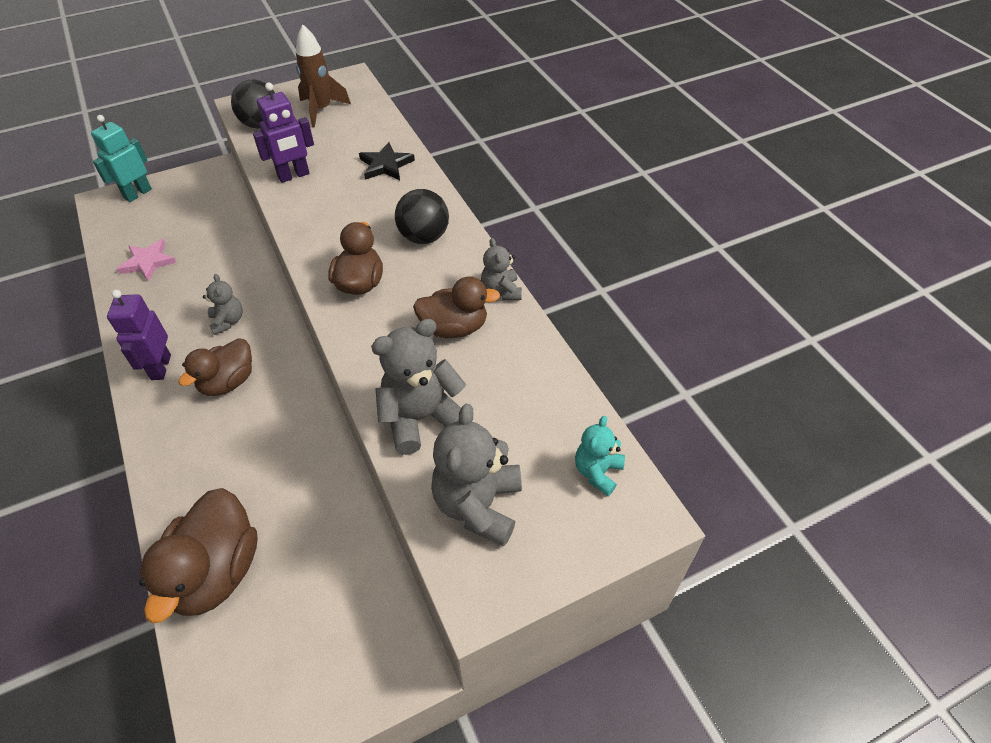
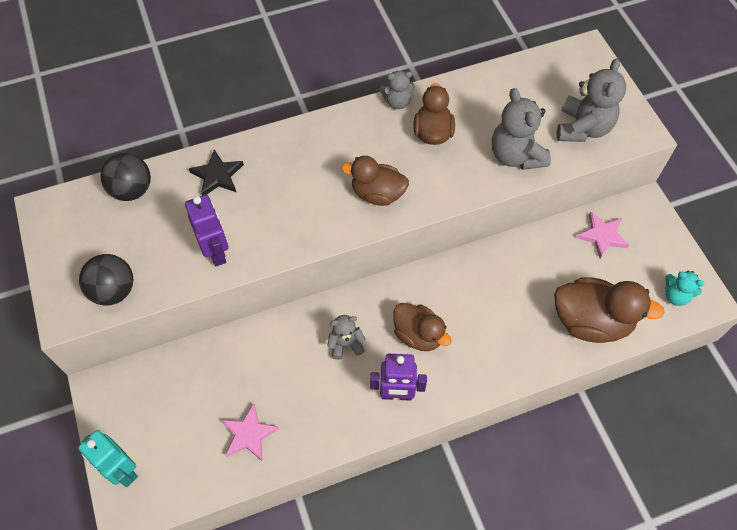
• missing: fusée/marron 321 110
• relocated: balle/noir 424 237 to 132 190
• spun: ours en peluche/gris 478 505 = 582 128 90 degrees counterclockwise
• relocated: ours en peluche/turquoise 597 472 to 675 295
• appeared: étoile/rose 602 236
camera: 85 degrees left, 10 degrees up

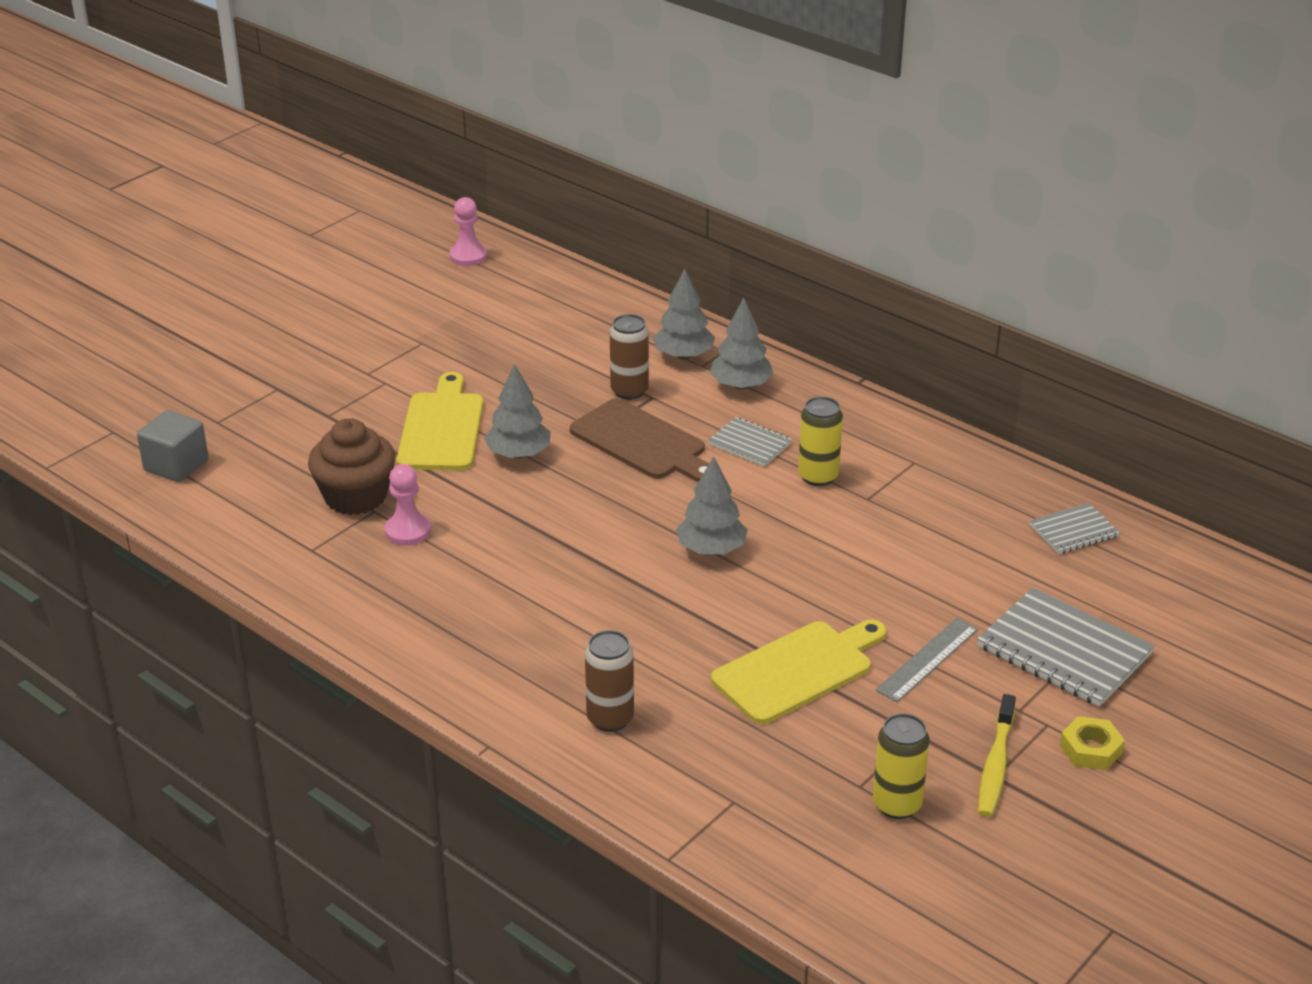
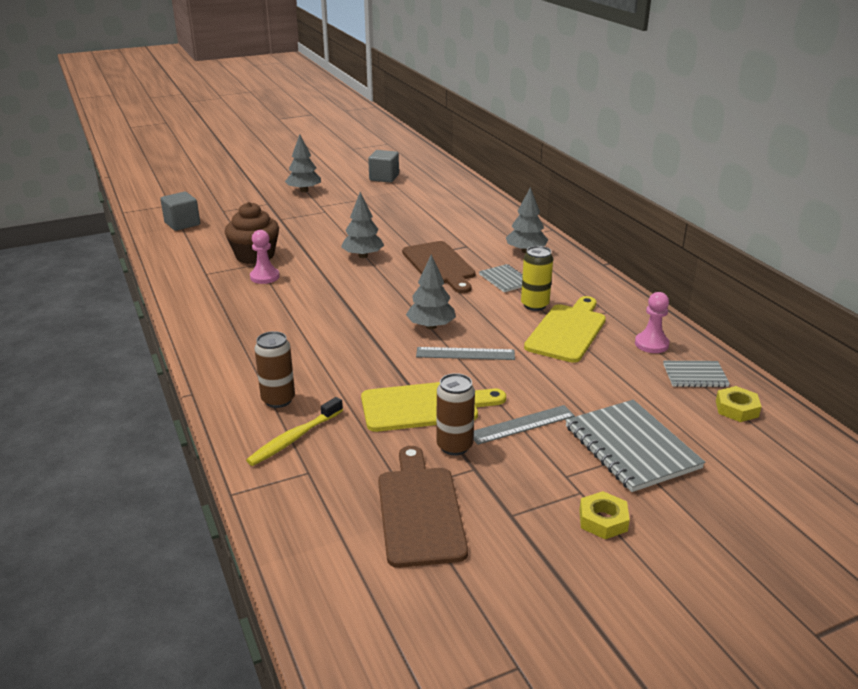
• relocated: pion/rose 468 256 to 651 344
• relocated: arbre/gris 683 355 to 304 190
• relocated: canette/marron 629 391 to 454 446
• relocated: planche à découper/jaune 441 428 to 567 331
• relocated: brosse à dents/jaune 995 765 to 294 438
• exchanged: canette/jaune 897 804 to planche à découper/marron 419 511
• appeared: cube/gris 384 178
• appeared: règle/gris 465 353
• appeared: écrou/jaune 736 409
camera: 25 degrees right, 5 degrees down

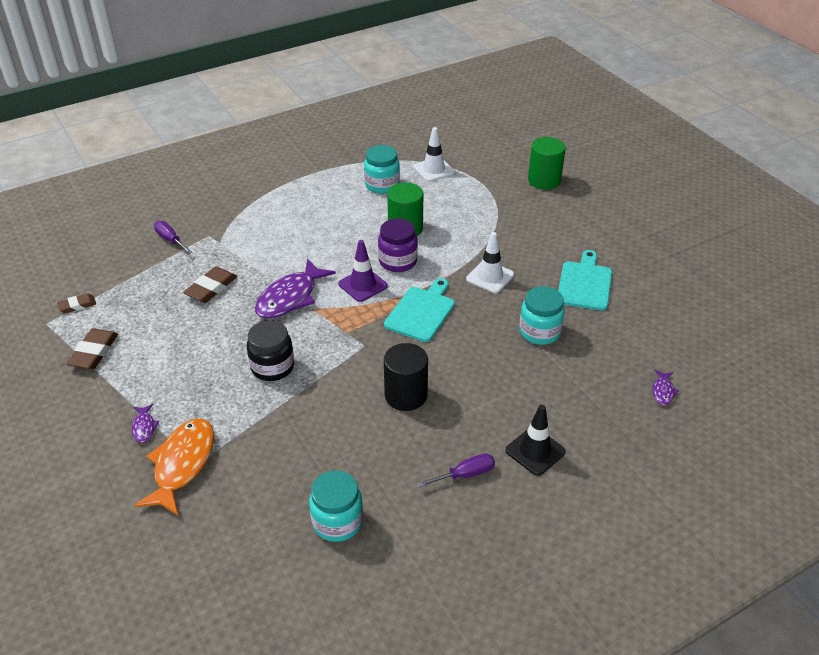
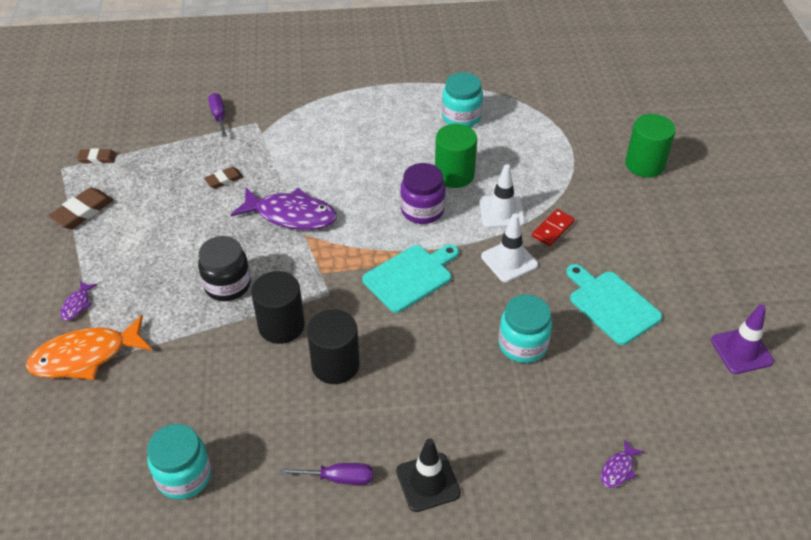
• relocated: cône de chantier/blanc 433 170 to 501 212
• relocated: cône de chantier/violet 363 285 to 741 351
• spun: planche à découper/turquoise 585 283 = 611 305 75 degrees counterclockwise
• spun: poisson/violet 290 297 = 291 215 135 degrees counterclockwise
• size: gomme/marron 211 288 = 224 180 x0.62
• spun: poisson/orange 182 464 = 86 356 150 degrees counterclockwise
• appeared: domino/rouge 553 229
• appeared: cylindre/noir 281 326
camera: 25 degrees right, 5 degrees up

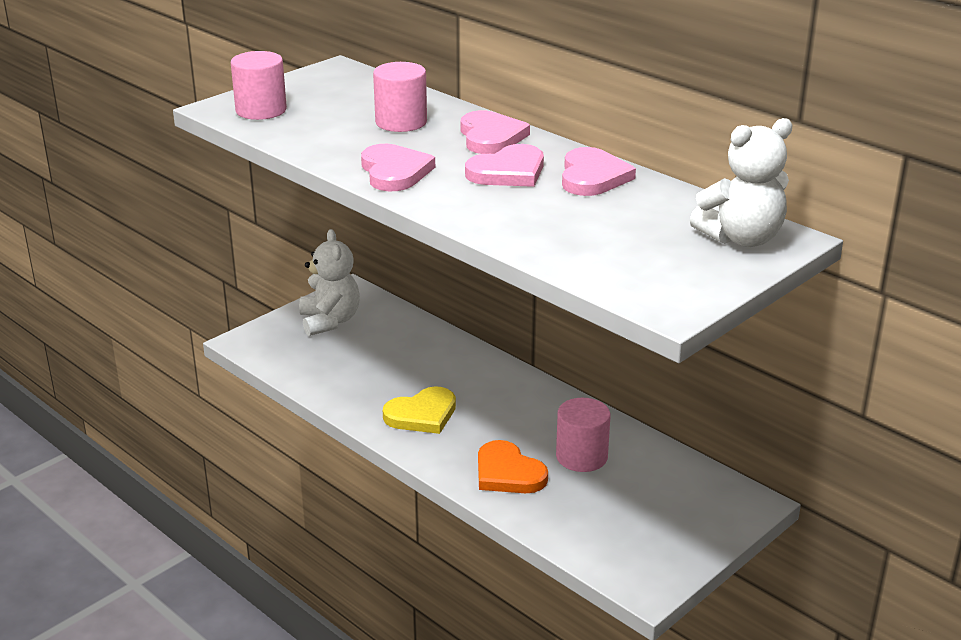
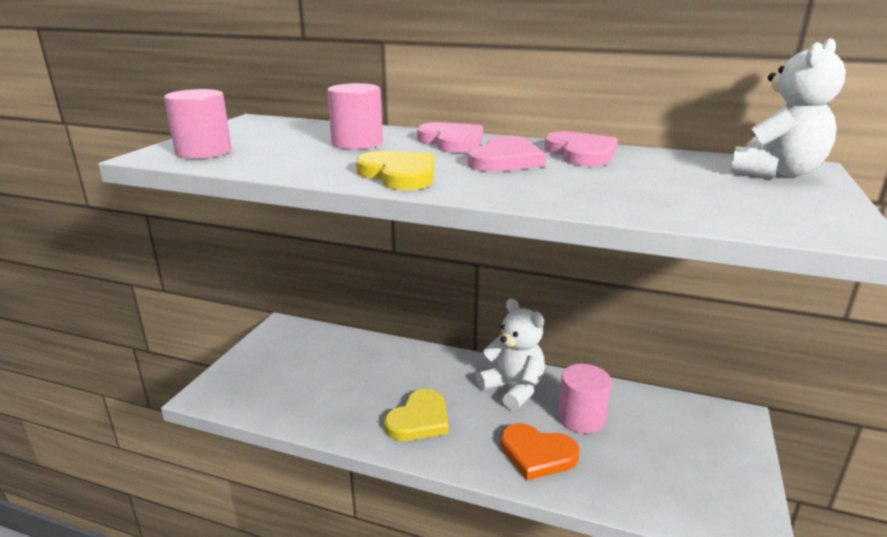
• colour: cœur/rose 394 172 to cœur/jaune 399 175
• relocated: ours en peluche/blanc 330 321 to 513 389
camera: 25 degrees left, 5 degrees down

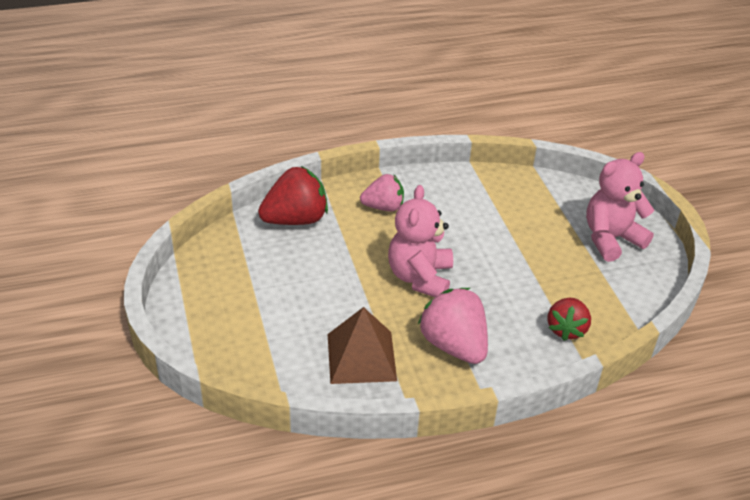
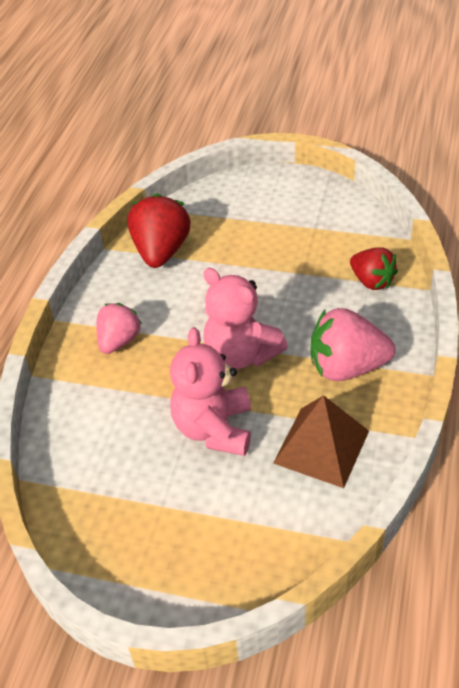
• relocated: ours en peluche/rose 611 239 to 214 428
• relocated: fraise/rouge 295 219 to 161 251
camera: 55 degrees left, 5 degrees up

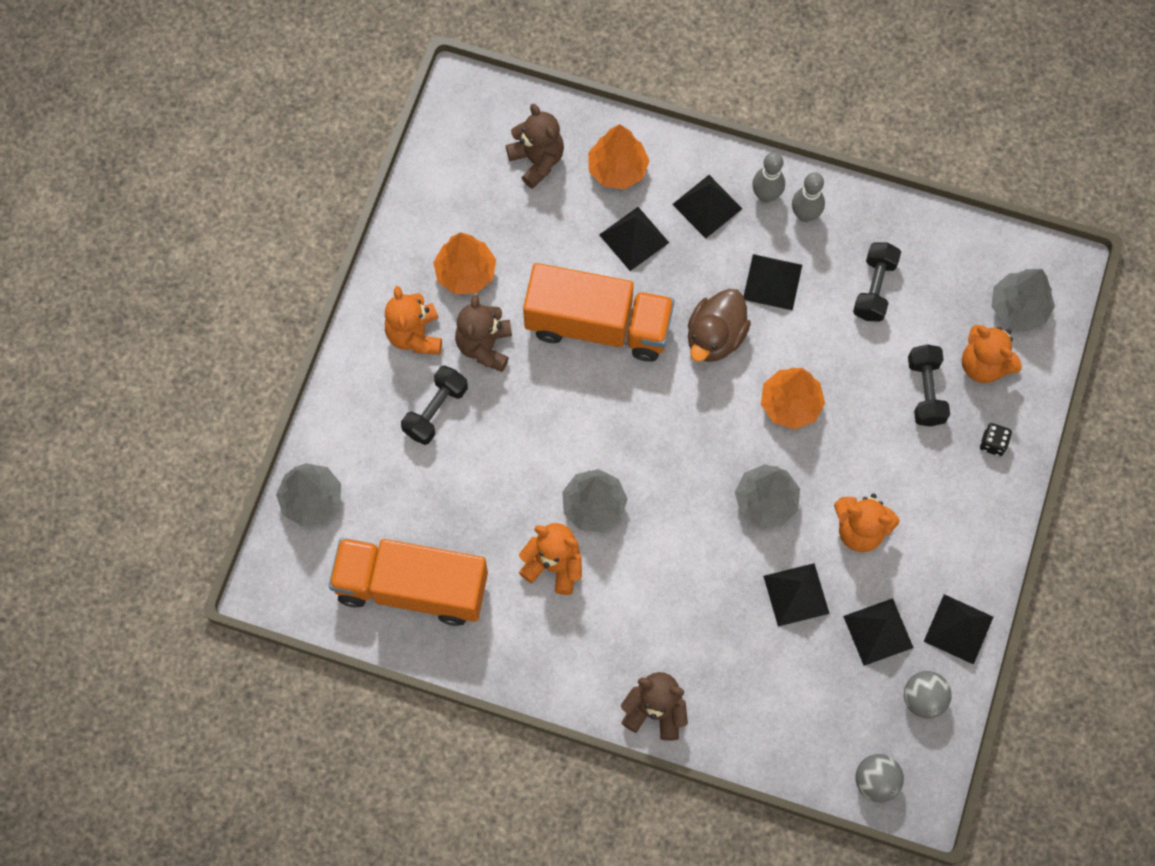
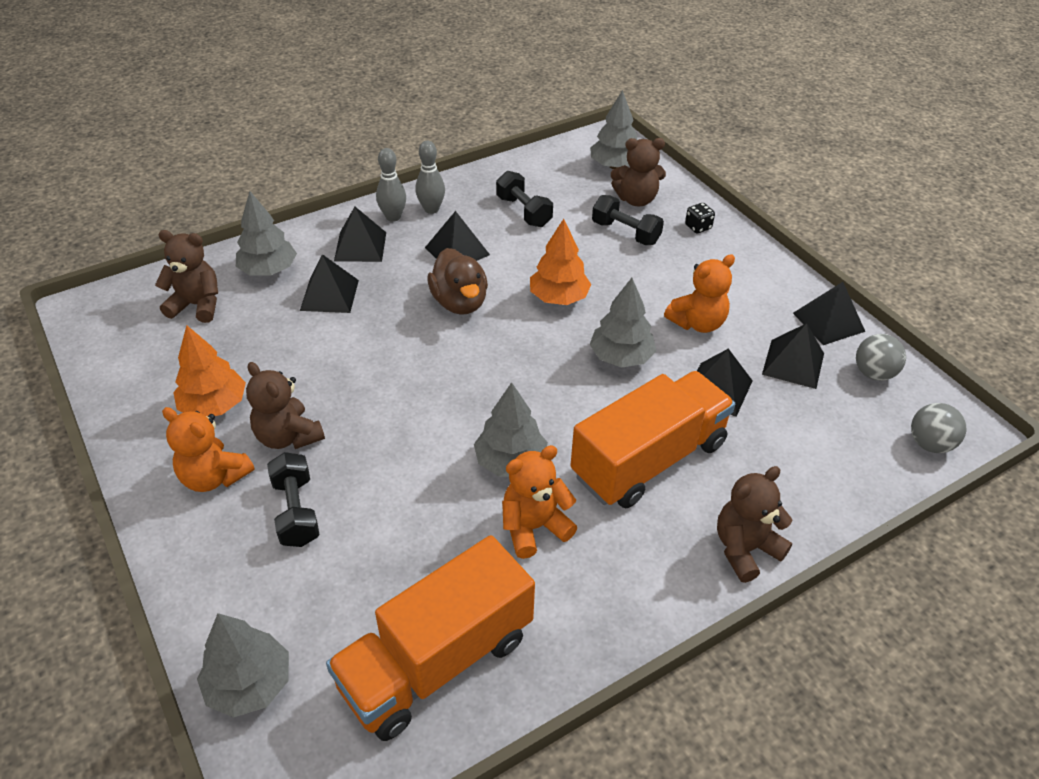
• colour: arbre/orange 617 169 to arbre/gris 268 270
• relocated: camion/orange 598 325 to 649 459
• colour: ours en peluche/orange 984 364 to ours en peluche/marron 636 199
camera: 50 degrees left, 25 degrees down

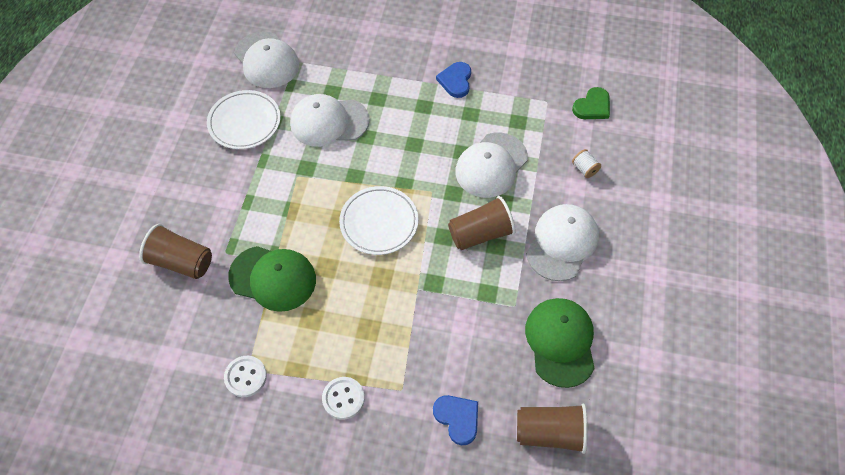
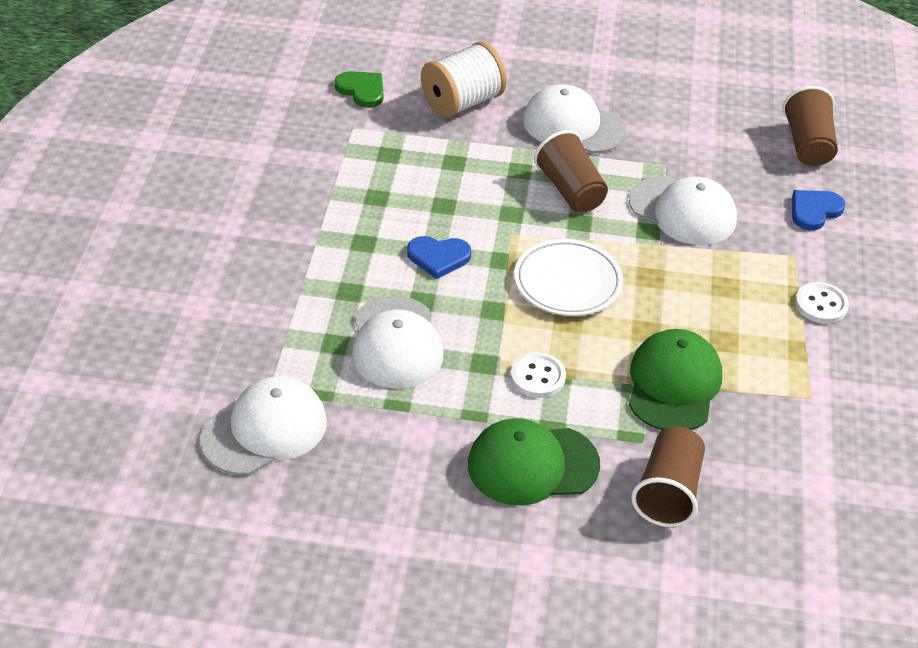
• relocated: cœur/bleu 455 81 to 438 257
• missing: assiette/blanc 244 122
• relocated: casquette/blanc 491 165 to 683 211
• size: bobine/blanc 584 169 = 462 102 x2.33
• relocated: casquette/vert 560 342 to 532 465
• relocated: bouton/blanc 245 377 to 537 377
camera: 95 degrees left, 15 degrees down

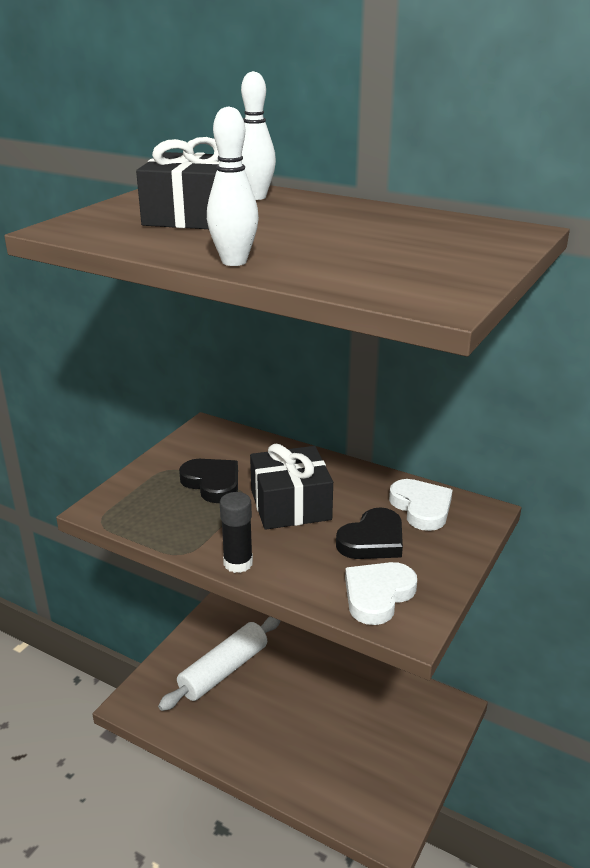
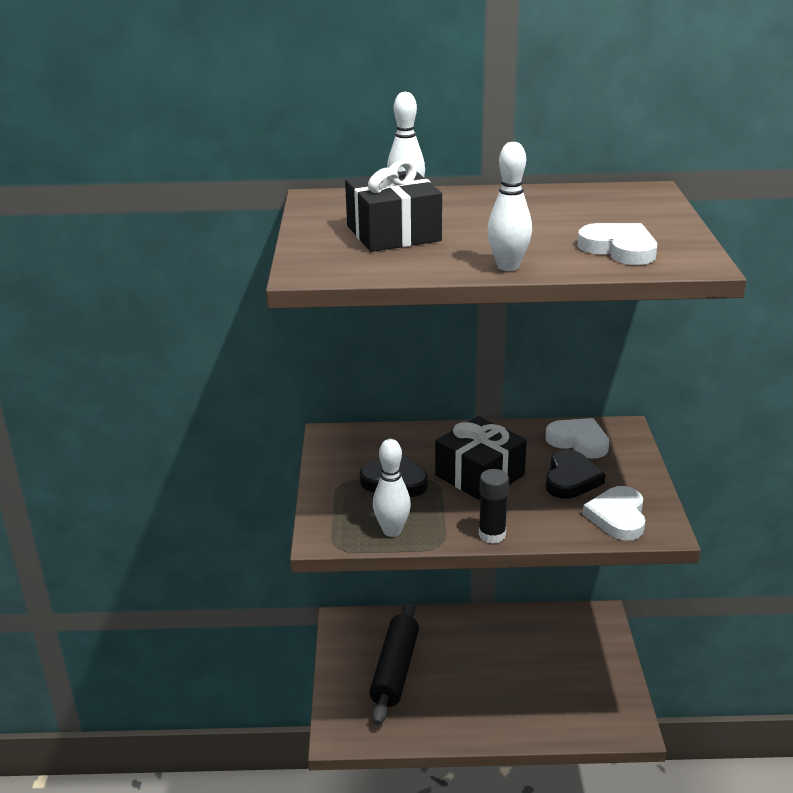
• colour: rouleau à pâtisserie/blanc 223 670 to rouleau à pâtisserie/noir 395 670
• appeared: cœur/blanc 619 249
• appeared: quille/blanc 392 531
camera: 30 degrees left, 0 degrees up

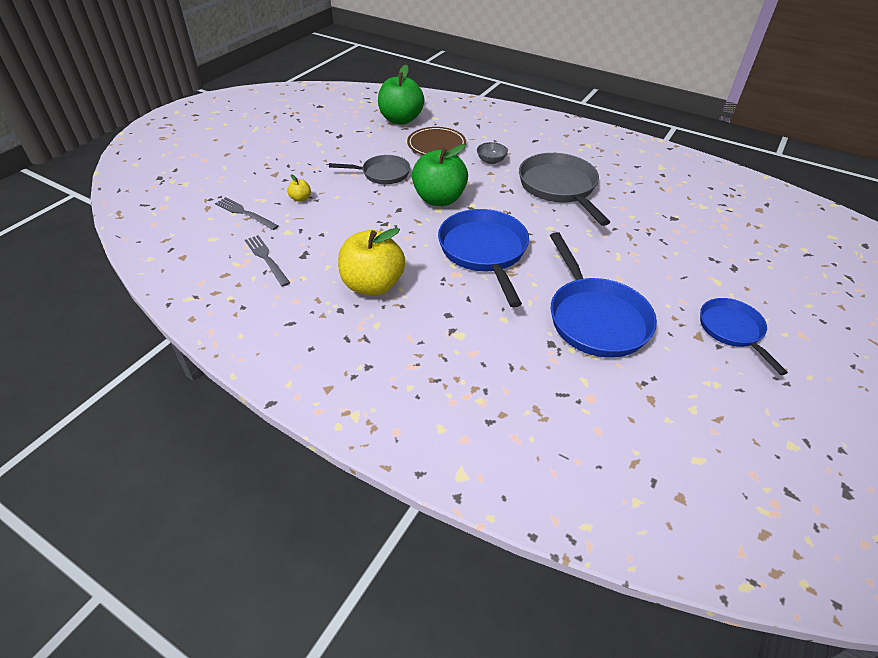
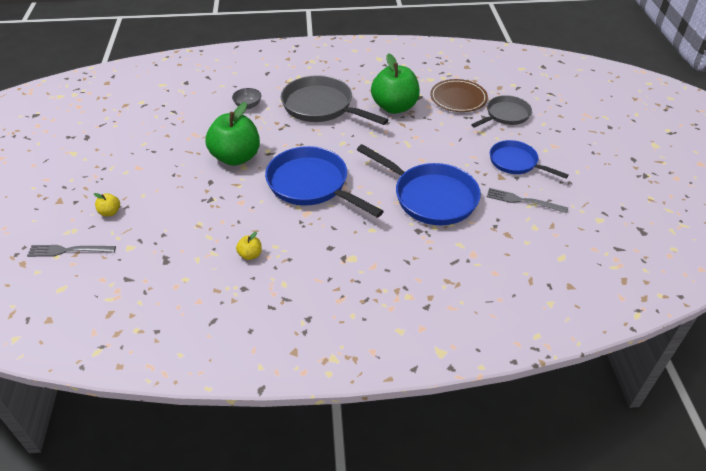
• relocated: pomme/vert 401 119 to 394 107
• relocated: assiette/marron 436 144 to 458 98
• relocated: poêle/gris 382 174 to 505 115
• size: pomme/jaune 372 285 = 250 255 x0.41
• relocated: fourchette/gris 266 259 to 523 201
camera: 35 degrees left, 0 degrees up

